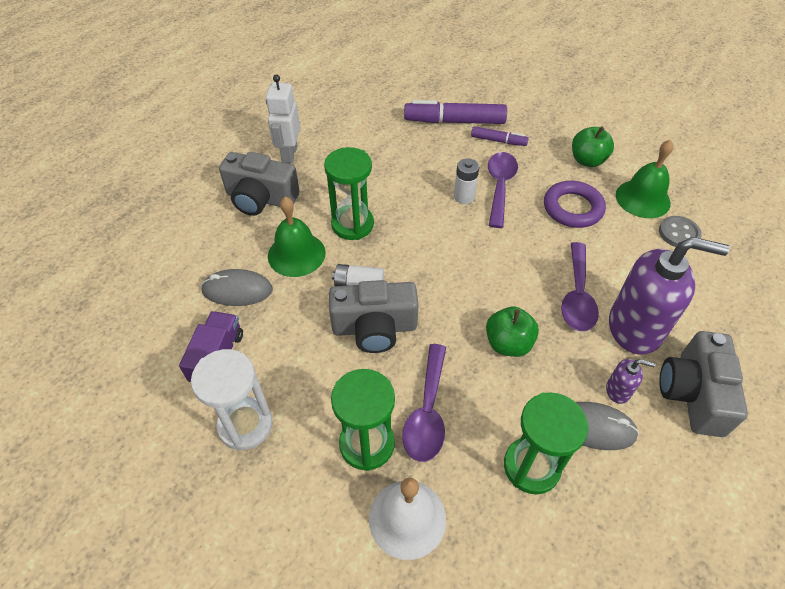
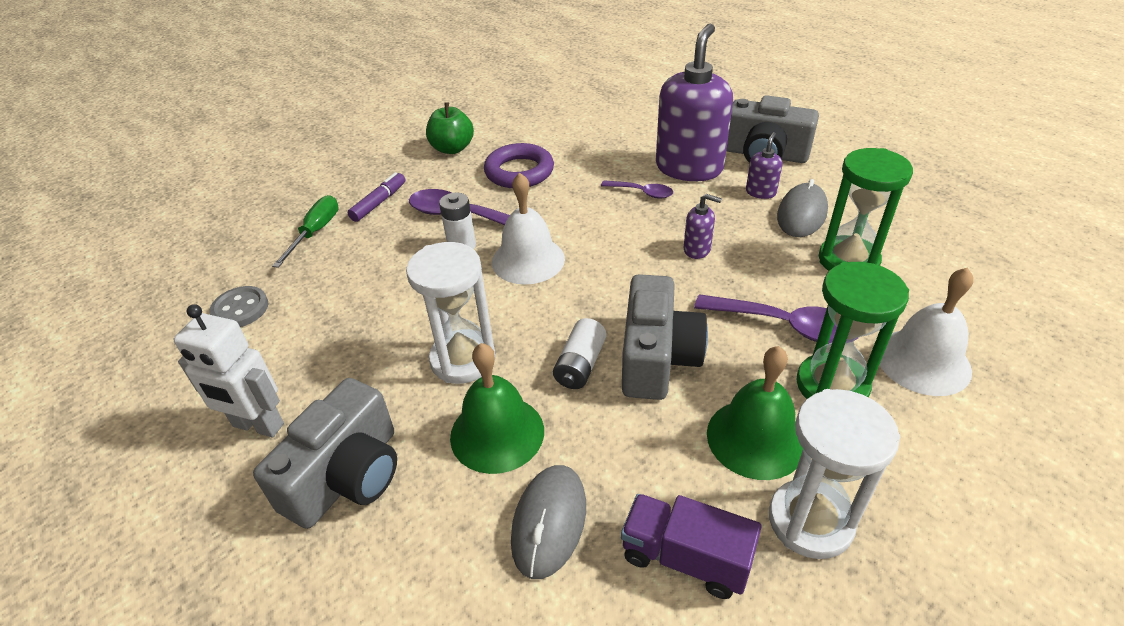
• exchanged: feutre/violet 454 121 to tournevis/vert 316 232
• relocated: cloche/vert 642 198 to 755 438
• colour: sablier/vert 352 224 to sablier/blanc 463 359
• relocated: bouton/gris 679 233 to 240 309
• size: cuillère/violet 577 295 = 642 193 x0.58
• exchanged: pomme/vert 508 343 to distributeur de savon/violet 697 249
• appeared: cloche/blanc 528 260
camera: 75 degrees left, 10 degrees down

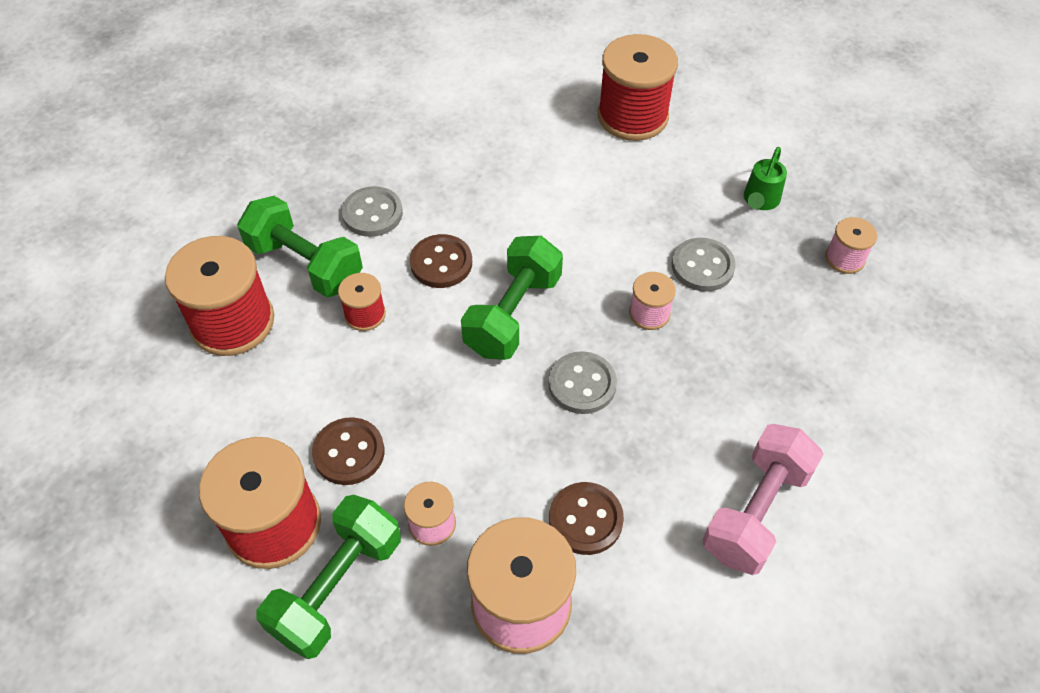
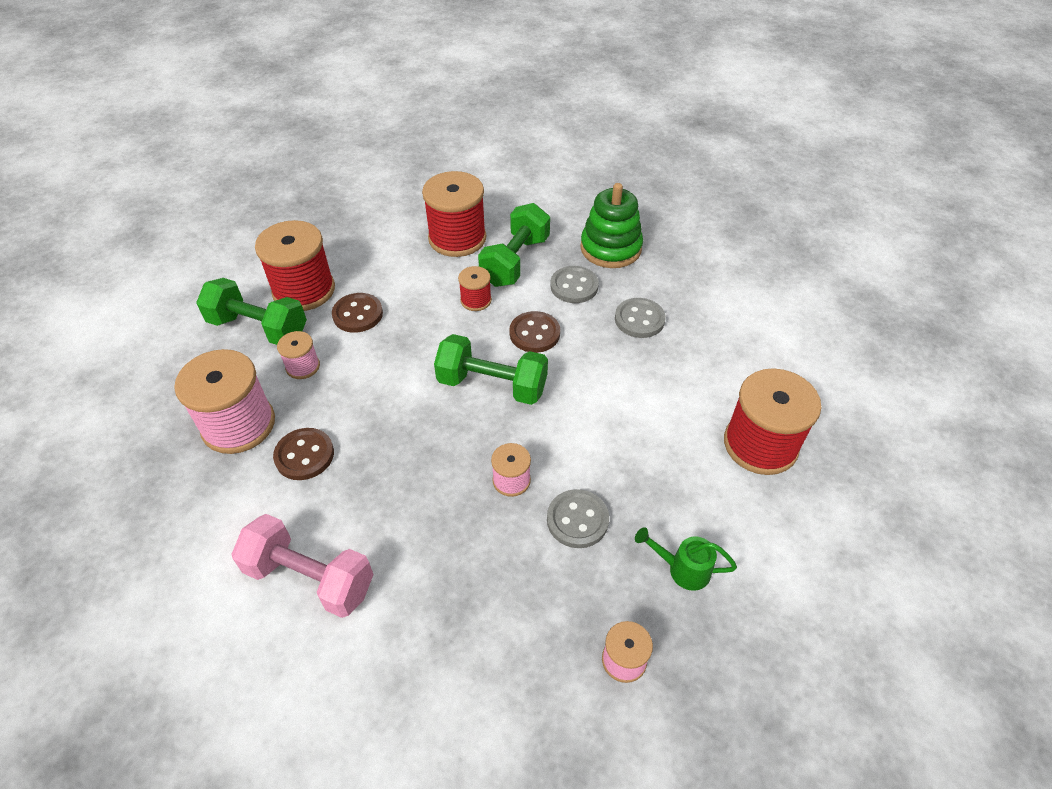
• relocated: bouton/gris 582 384 to 639 319
• appeared: jouet à empiler/vert 610 248
camera: 80 degrees right, 5 degrees down

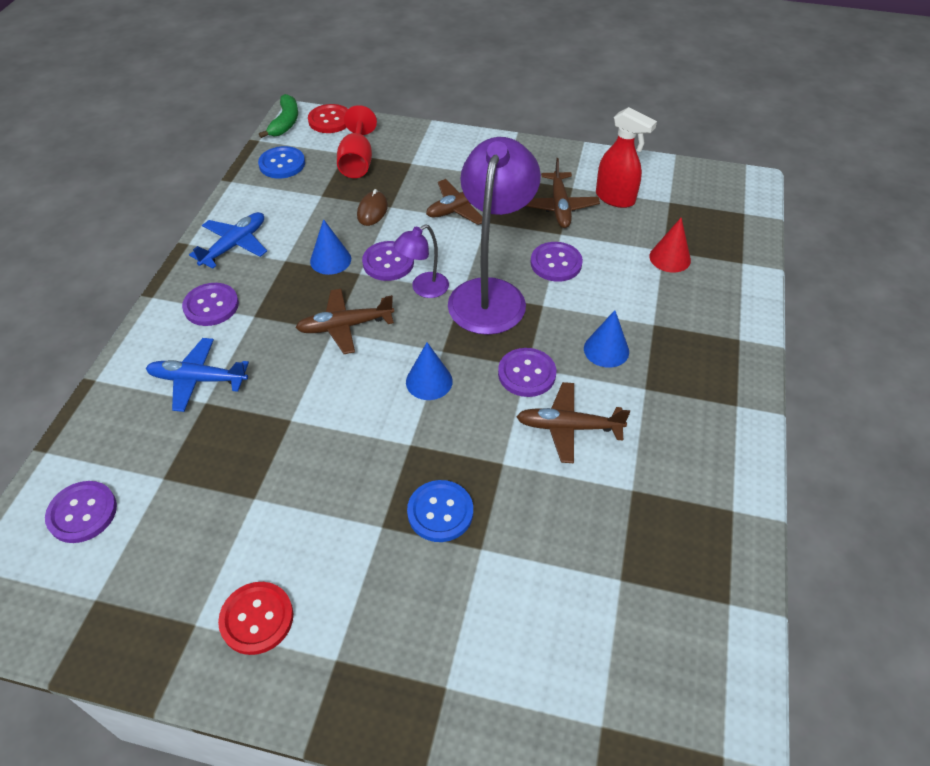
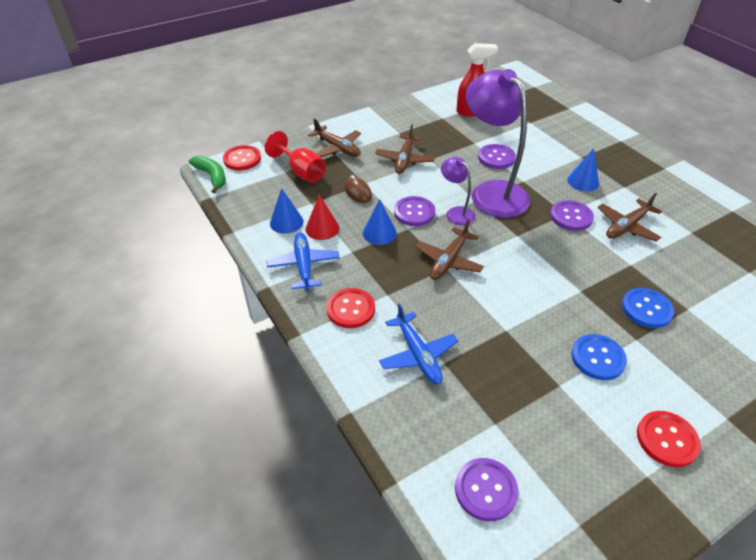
• relocated: bouton/bleu 282 164 to 597 358
• relocated: avion/marron 559 206 to 337 148
• relocated: cône/rouge 670 258 to 322 228
• spun: lampe/violet 423 289 = 456 213 135 degrees clockwise
• colour: bouton/violet 211 306 to bouton/rouge 351 309
• spun: avion/bleu 198 379 = 417 354 75 degrees counterclockwise
• relocated: cône/bleu 429 381 to 286 222
camera: 45 degrees left, 5 degrees down

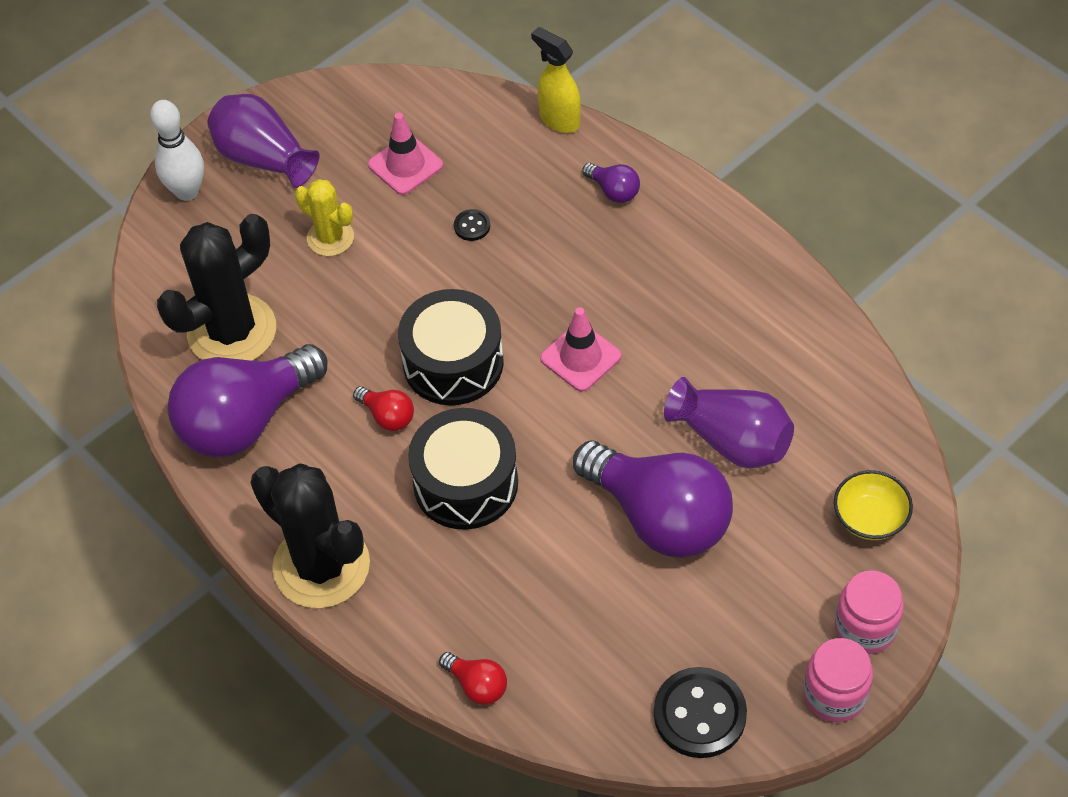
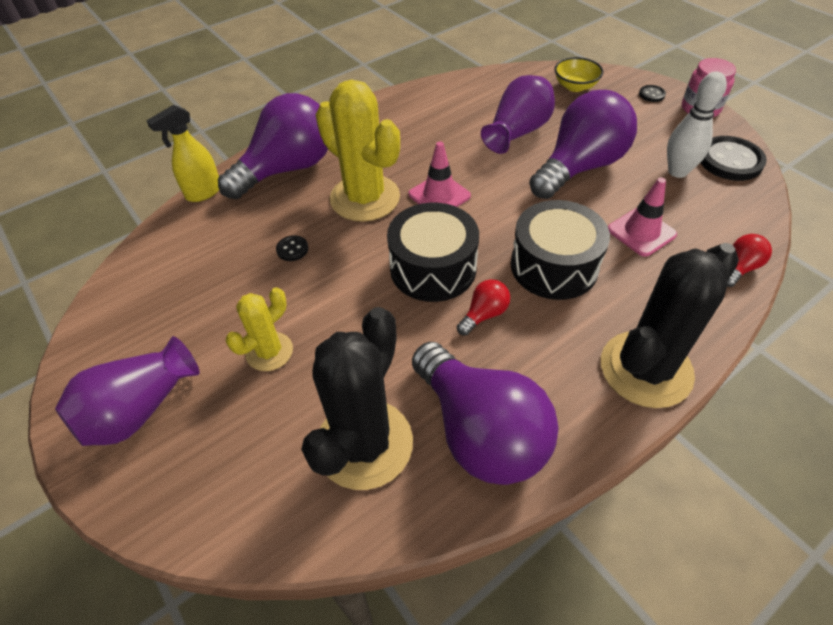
• relocated: quille/blanc 187 191 to 677 171
• relocated: cône de chantier/rose 405 165 to 641 232
• size: ampoule/violet 613 191 = 287 169 x2.40
• spun: cactus/noir 232 331 = 364 444 60 degrees clockwise
• exchanged: bocal/rose 865 628 to bouton/noir 651 94
• appeared: cactus/jaune 365 198
camera: 85 degrees left, 5 degrees down

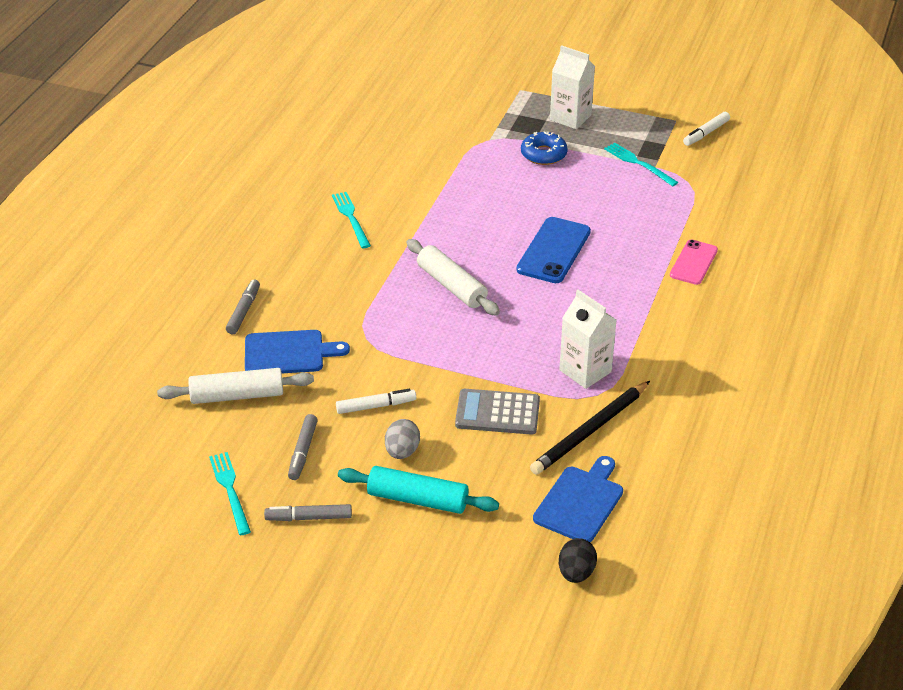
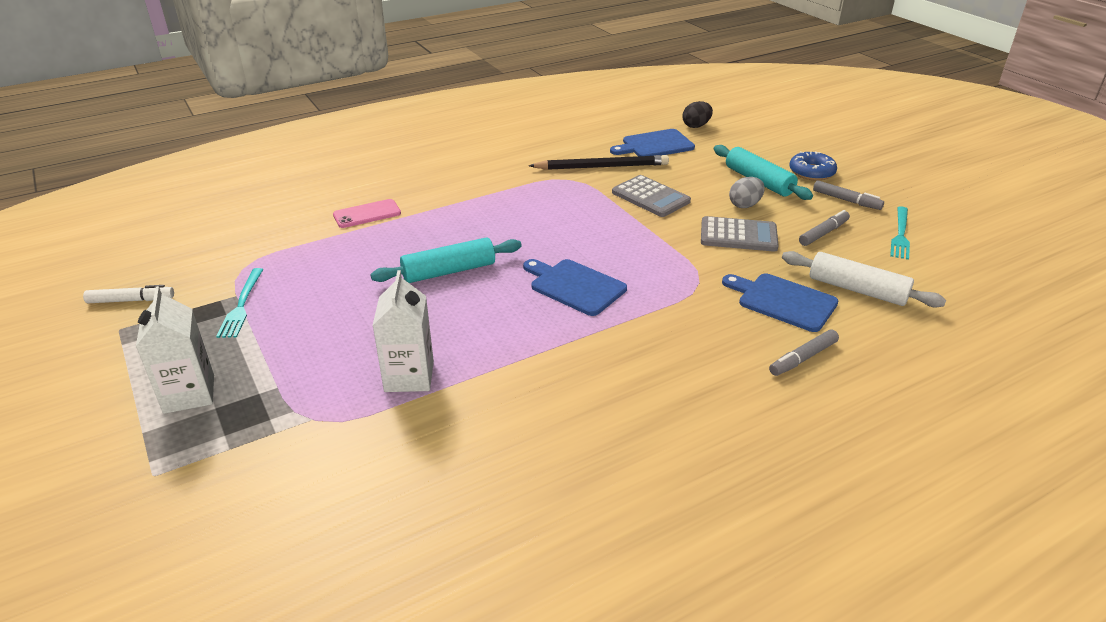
• relocated: beignet/bleu 543 154 to 811 172
• missing: fourchette/turquoise 351 218
• exchanged: téléphone/bleu 554 251 to rouleau à pâtisserie/turquoise 449 271
• exchanged: rouleau à pâtisserie/blanc 451 286 to planche à découper/bleu 575 286
• relocated: brique de lait/blanc 585 371 to 409 376
• exchanged: feutre/blanc 376 406 to calculatrice/gris 738 235
camera: 140 degrees left, 5 degrees down

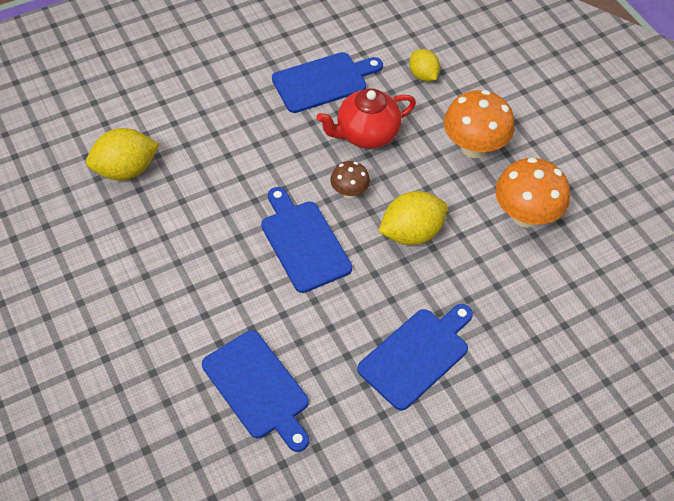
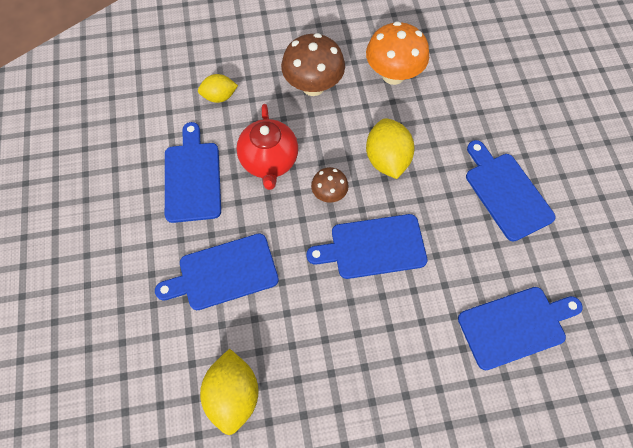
• colour: champignon/orange 473 147 to champignon/marron 313 86
• appeared: planche à découper/bleu 223 273
camera: 70 degrees left, 10 degrees up

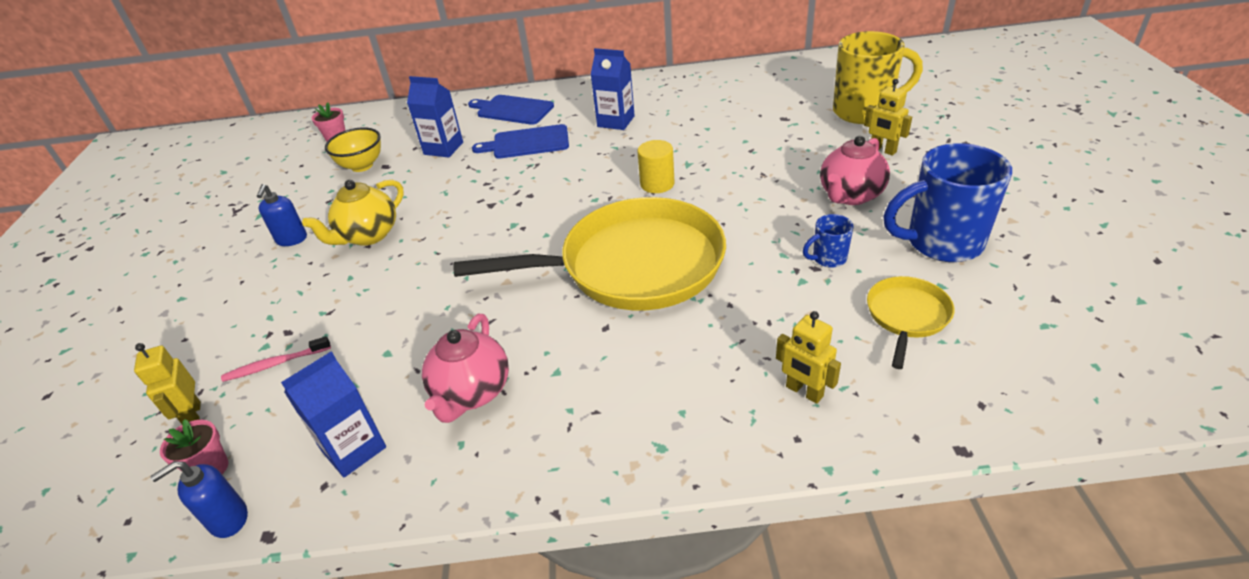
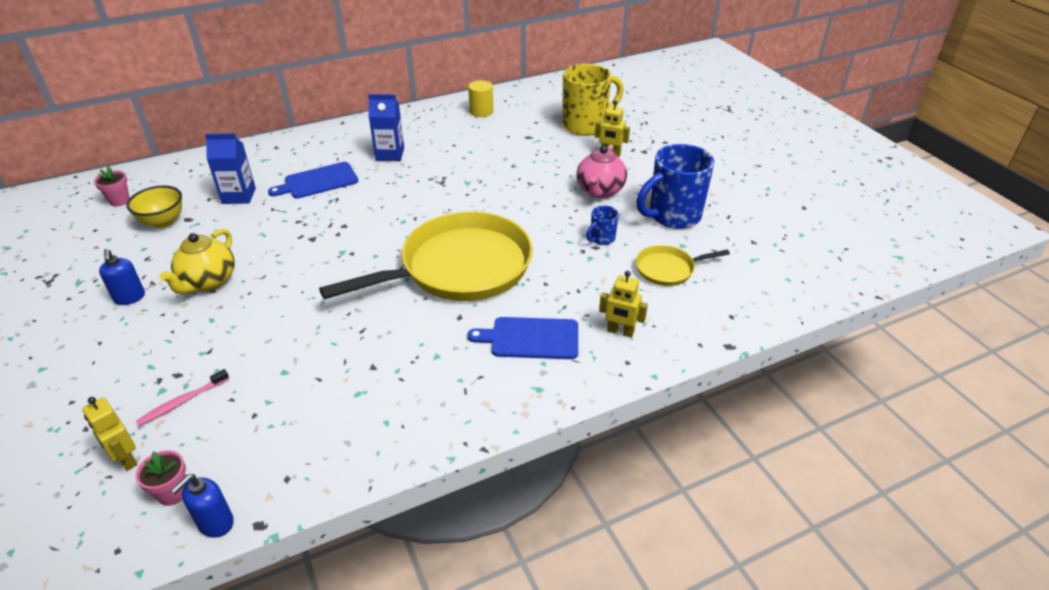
• relocated: planche à découper/bleu 512 110 to 531 338
• relocated: cylindre/jaune 657 184 to 481 111
• spun: poêle/jaune 906 316 = 668 269 105 degrees counterclockwise
• missing: théière/rose 472 393
• missing: brique de lait/bleu 354 449
camera: 25 degrees left, 0 degrees up

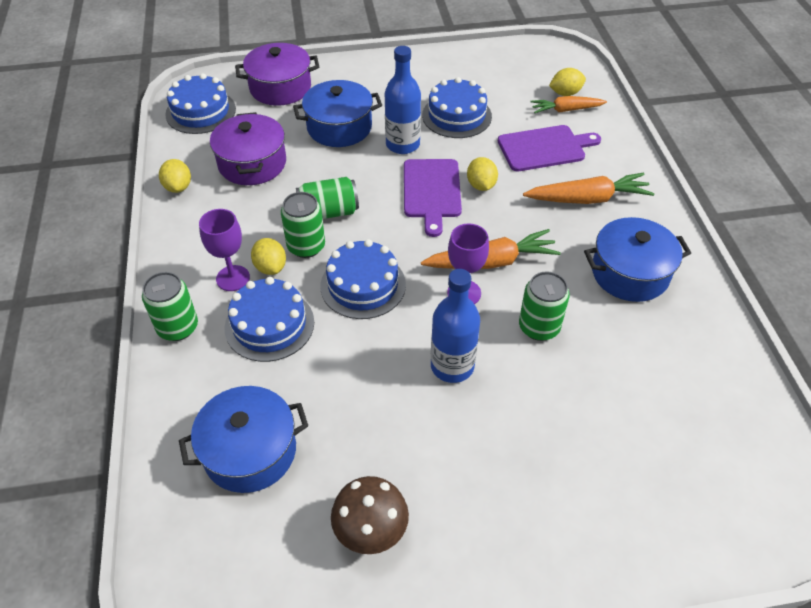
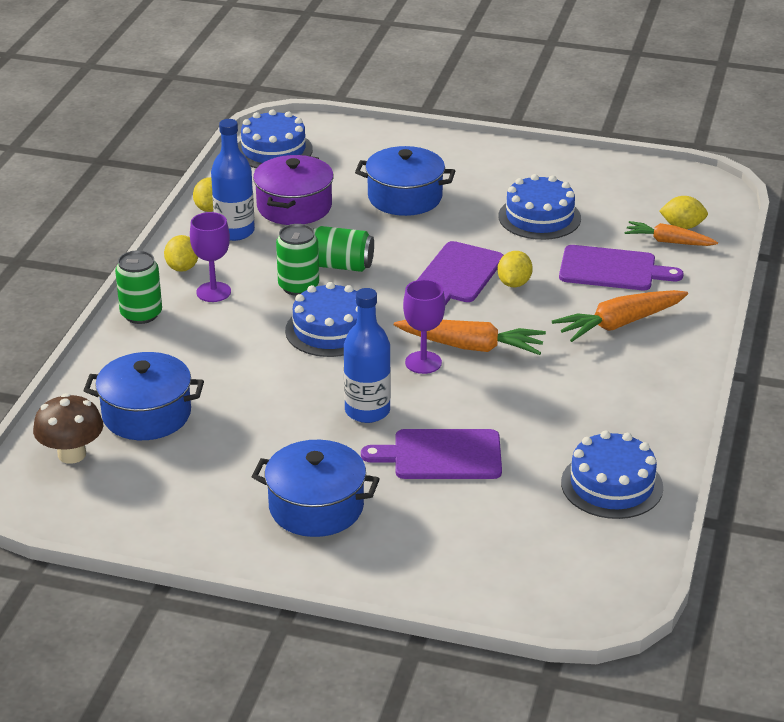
• missing: marmite/violet 280 88
• relocated: bouteille/bleu 402 144 to 235 231
• spun: carotte/orange 587 199 = 619 324 135 degrees clockwise
• relocated: marmite/bleu 630 273 to 316 507
• relocated: citron/jaune 270 267 to 182 267
• missing: canette/vert 539 327
• relocated: gâteau/bleu 269 325 to 611 485
• relocated: champignon/marron 371 531 to 72 454
• appeared: planche à découper/violet 441 455
camera: 25 degrees right, 15 degrees down

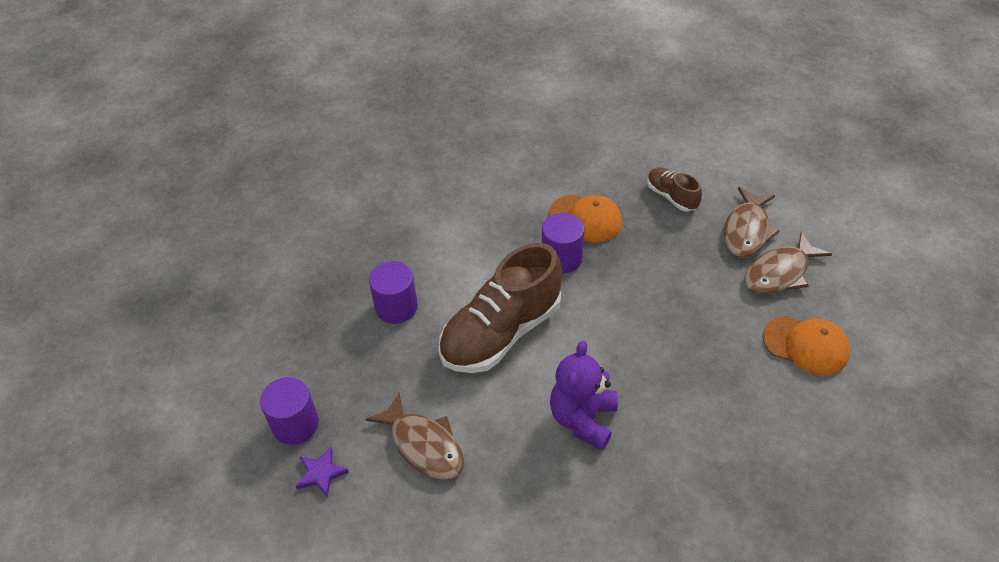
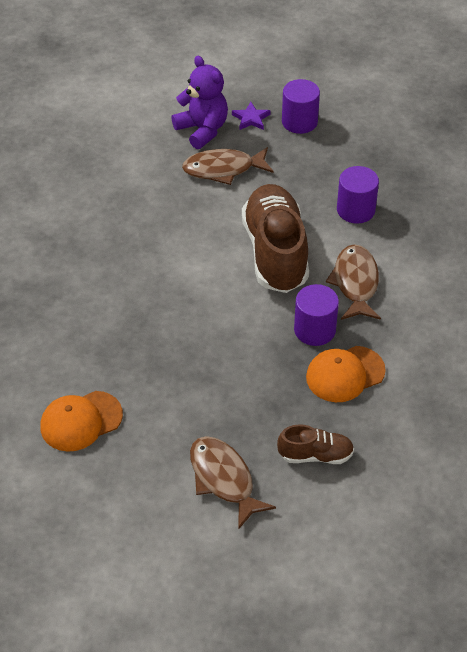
• relocated: poisson/marron 779 273 to 355 283
• relocated: ours en peluche/violet 583 419 to 202 130
camera: 125 degrees right, 0 degrees up

